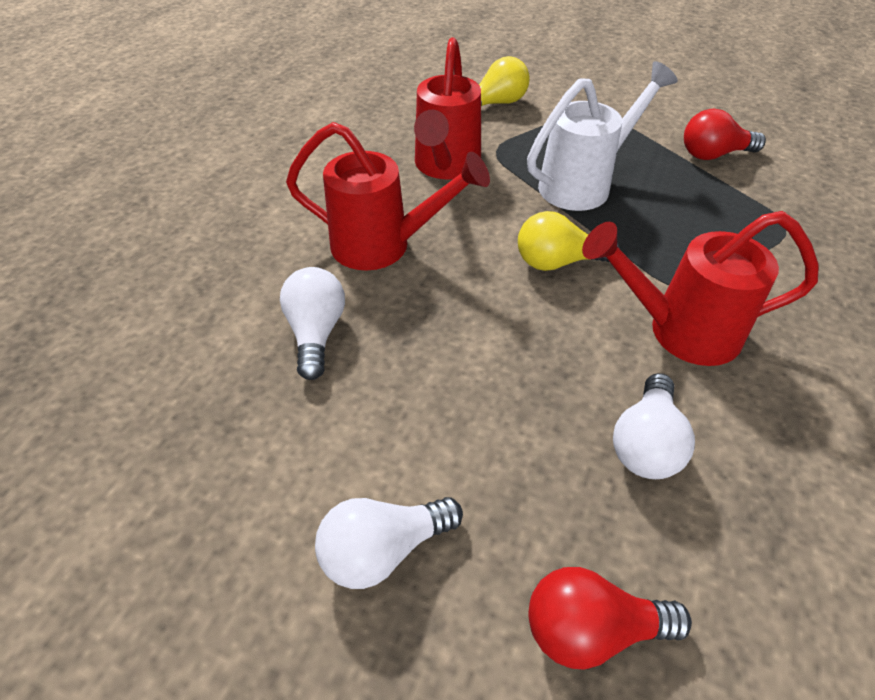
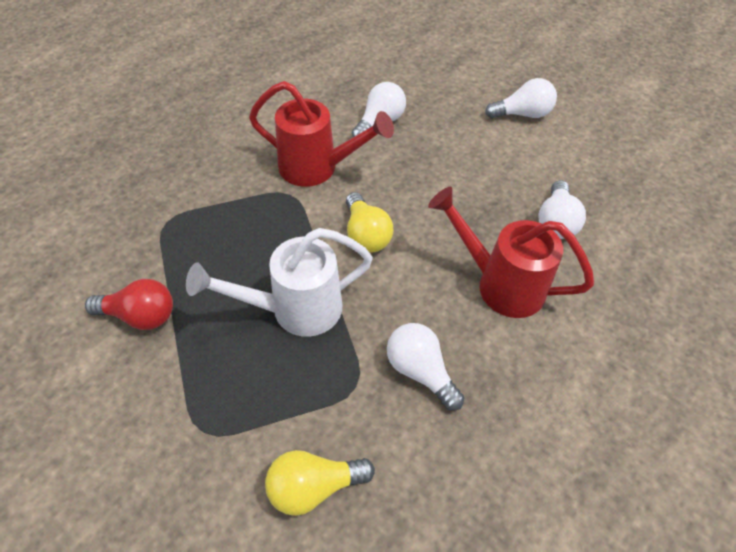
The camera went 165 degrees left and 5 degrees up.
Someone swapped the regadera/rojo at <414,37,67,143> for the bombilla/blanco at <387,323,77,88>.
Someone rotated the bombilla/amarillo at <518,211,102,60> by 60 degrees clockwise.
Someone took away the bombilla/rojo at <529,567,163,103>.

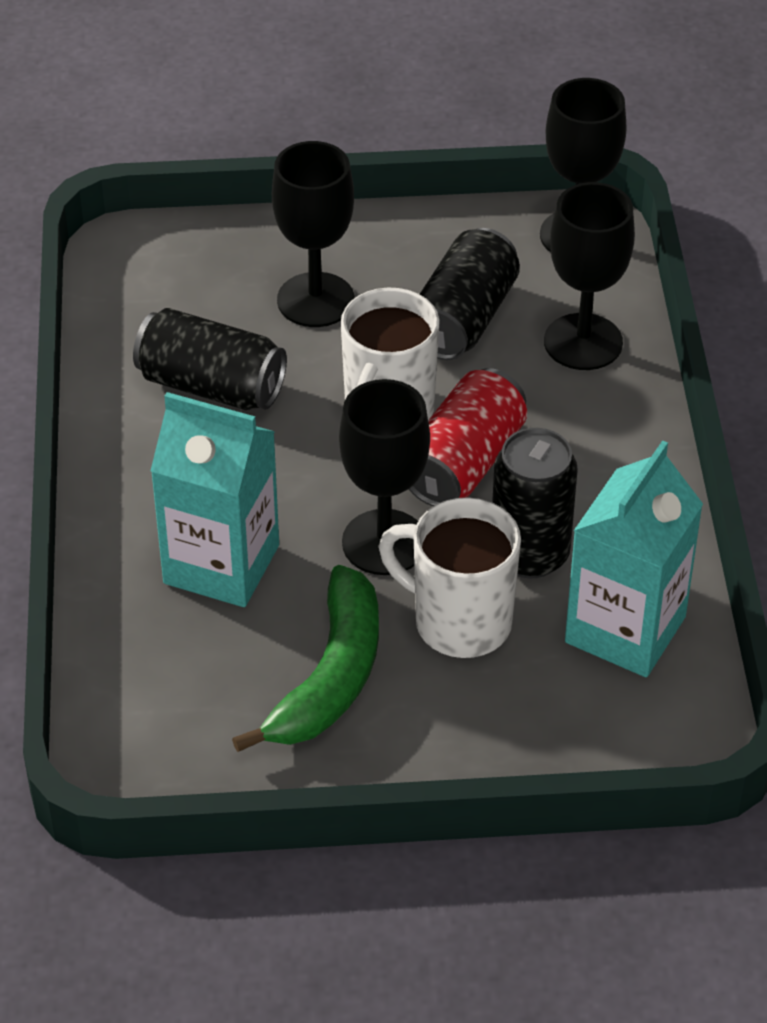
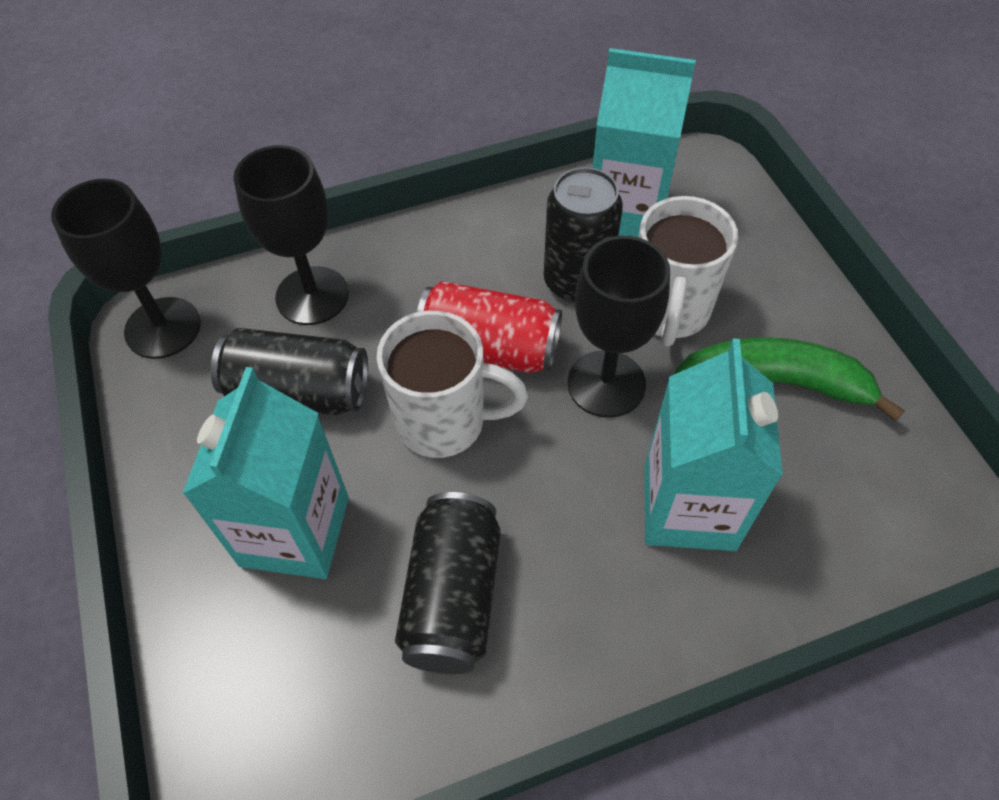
The camera went 105 degrees left and 10 degrees up.
Someone swapped the copa/negro at <272,141,83,186> for the cartón de leche/turquesa at <182,367,167,212>.

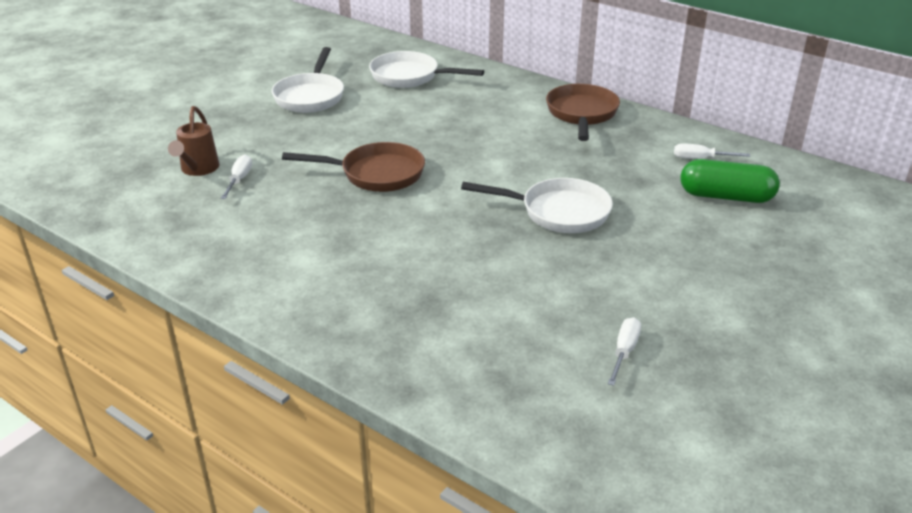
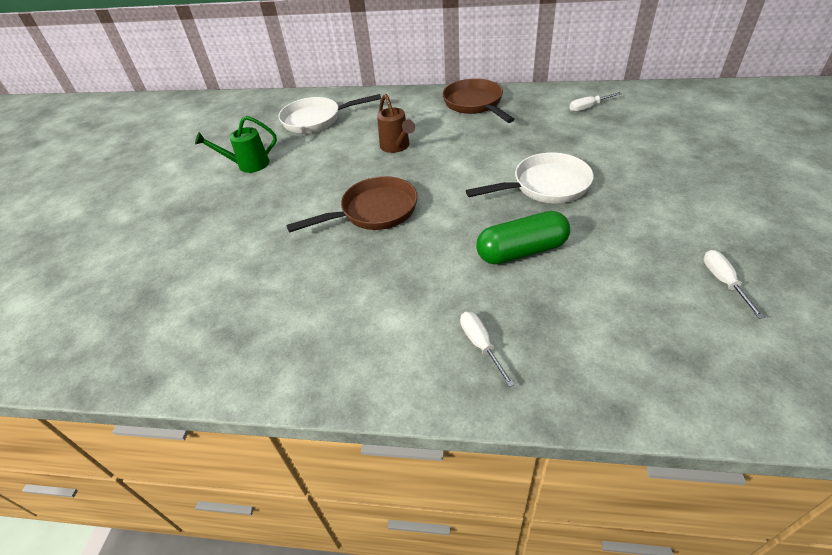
The camera went 25 degrees left and 10 degrees up.
Someone swapped the sartén/blanco at <272,47,72,66> for the regadera/verde at <195,116,82,57>.
Someone carried the regadera/marrón from <168,106,51,70> to <377,94,38,59>.
Someone carried the destornillador/blanco from <221,154,31,45> to <460,312,55,75>.
Someone carried the cápsula/verde from <681,159,99,44> to <476,211,94,53>.

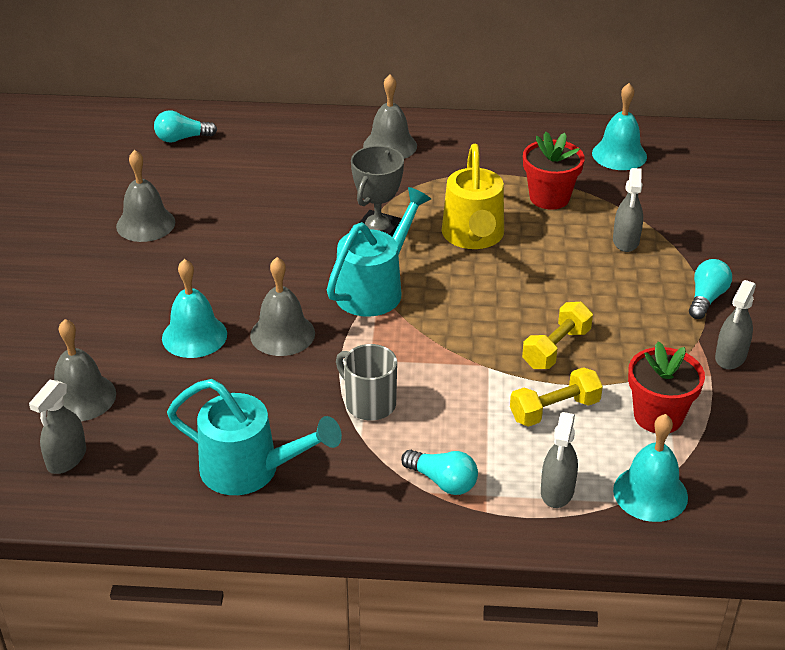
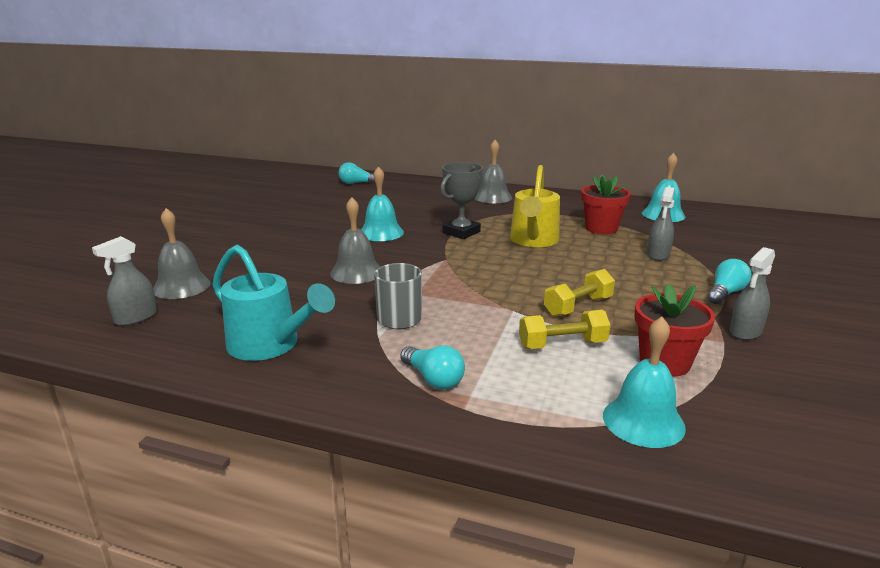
The camera went 15 degrees right and 15 degrees down.
Someone took away the campana/gris at <116,150,59,92>.
Someone took away the regadera/turquesa at <327,187,104,130>.
Someone carried the campana/turquesa from <162,259,65,99> to <361,166,43,75>.
Someone took away the pulverizador/gris at <541,412,37,96>.

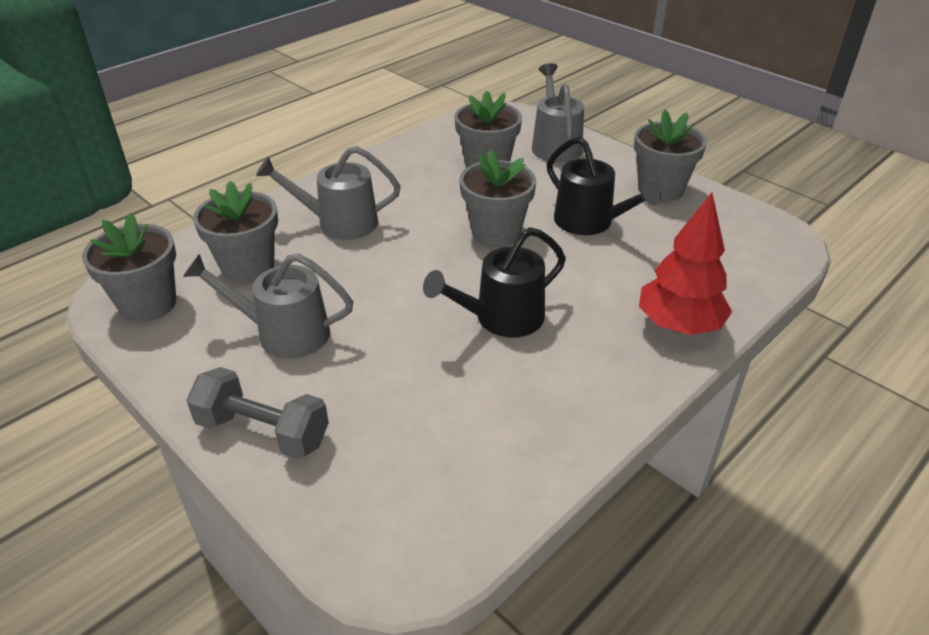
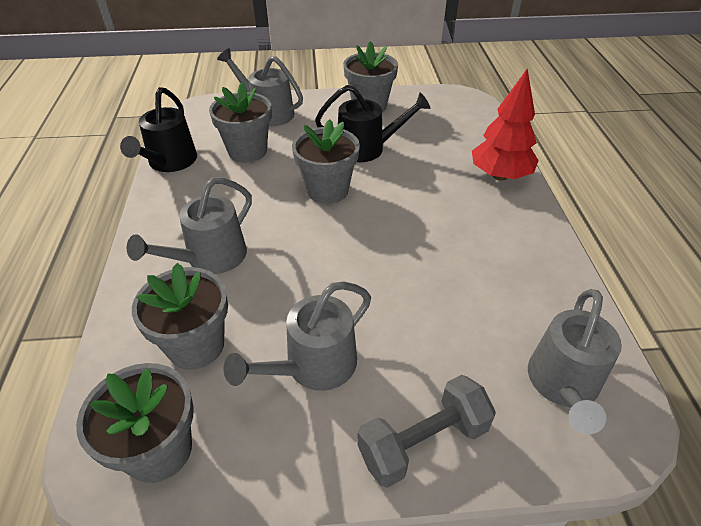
The camera went 50 degrees left and 5 degrees up.
Someone carried the regadera/negro from <423,227,143,110> to <120,87,77,85>.
Someone put down the regadera/gris at <528,289,94,145>.

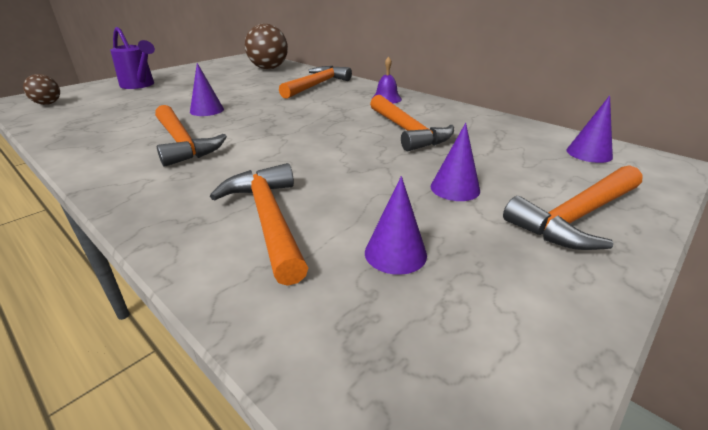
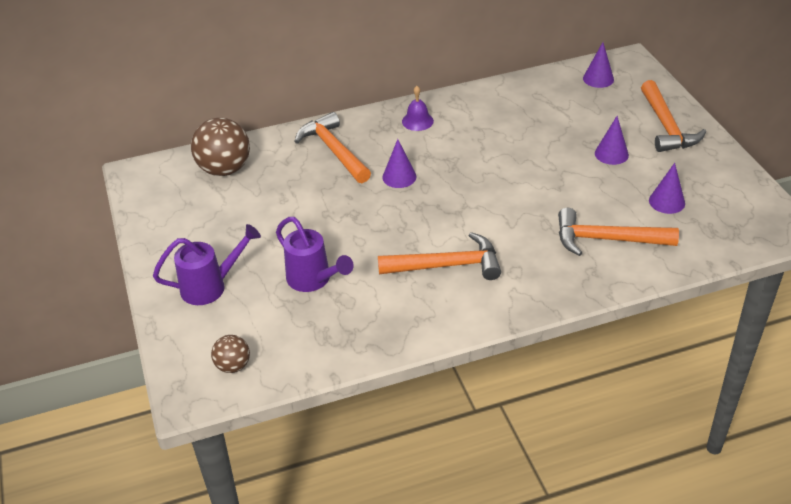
The camera went 60 degrees left and 10 degrees up.
Someone carried the cono/morado from <190,63,34,53> to <382,139,35,49>.
Someone took away the martillo/naranja at <370,95,84,56>.
Someone put down the regadera/morado at <276,217,78,75>.

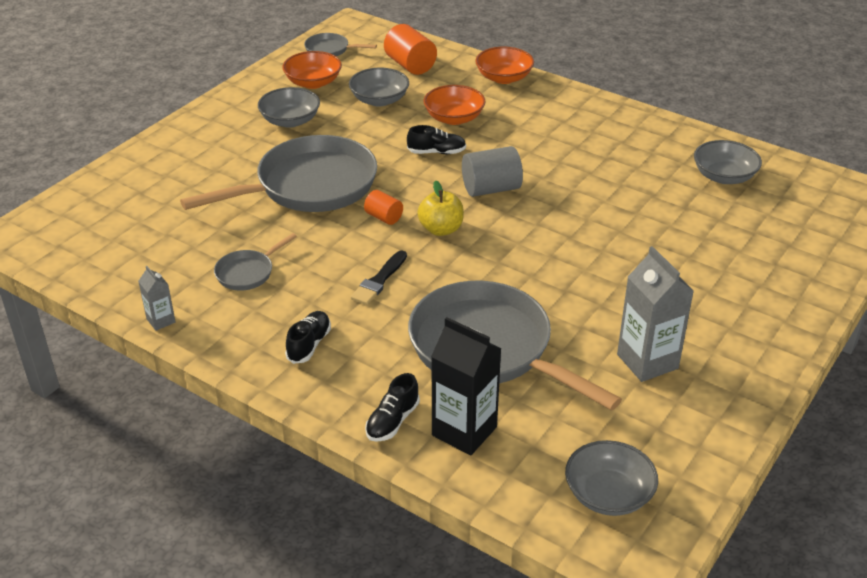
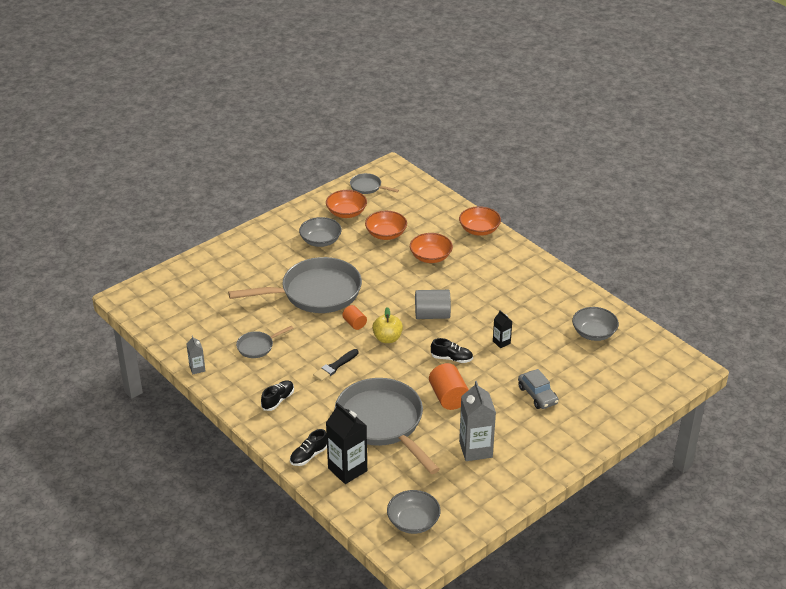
The camera went 15 degrees right and 0 degrees up.
Someone carried the cilindro/naranja from <384,24,53,51> to <429,363,40,47>.
Someone repainted the cuenco/gris at <349,68,60,39>, which became the cuenco/naranja at <365,211,42,29>.
Someone carried the zapato/negro from <407,125,59,29> to <431,338,42,25>.
Someone put down the cartón de leche/negro at <493,310,19,38>.
Someone put down the coche/gris at <518,369,41,40>.

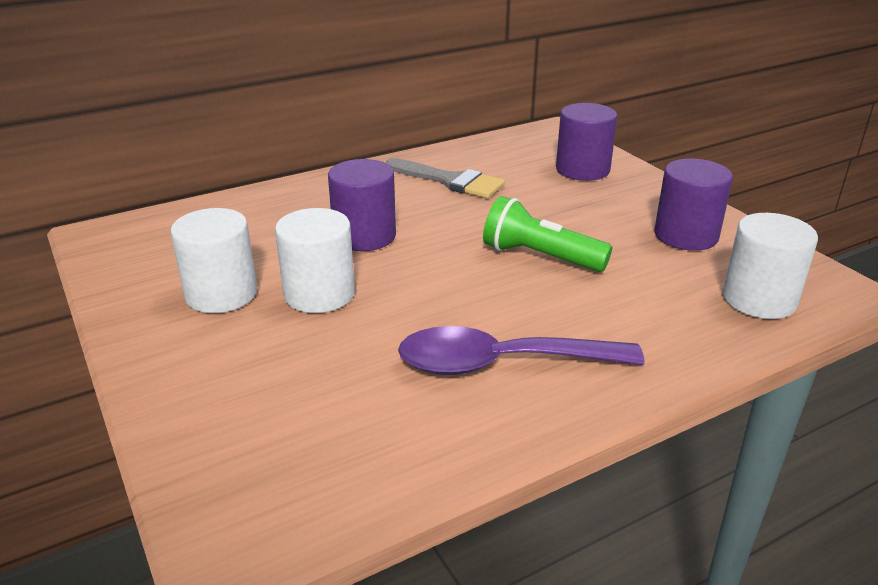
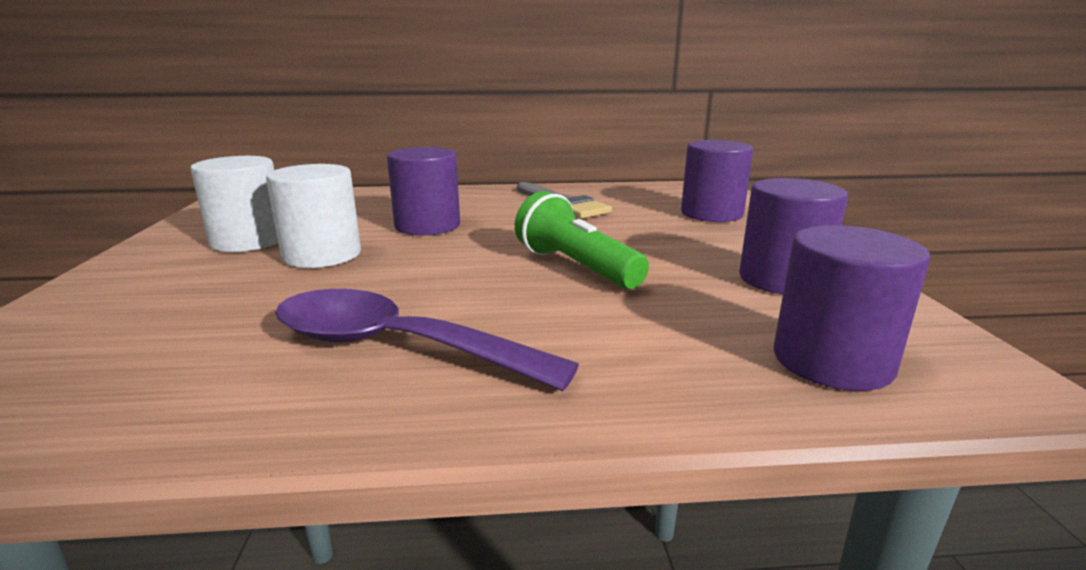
The camera went 25 degrees right and 10 degrees down.
Someone repainted the cilindro/blanco at <723,213,95,106>, which became the cilindro/morado at <774,225,156,166>.

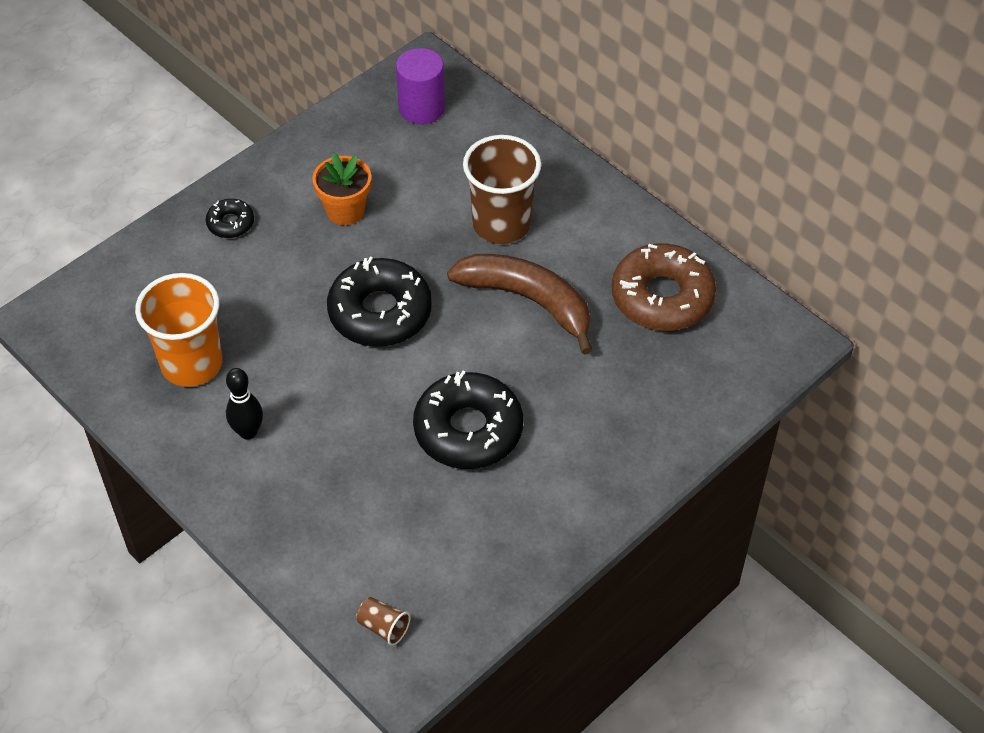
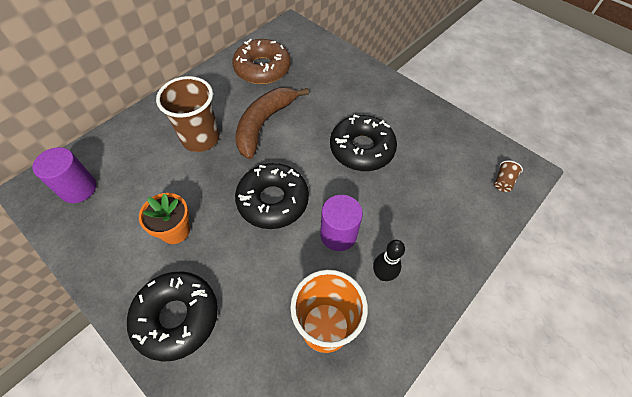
The camera went 95 degrees left and 5 degrees up.
Someone scaled the rosquilla/negro at <206,199,48,39> by 2.08.
Someone put down the cilindro/morado at <320,195,43,56>.

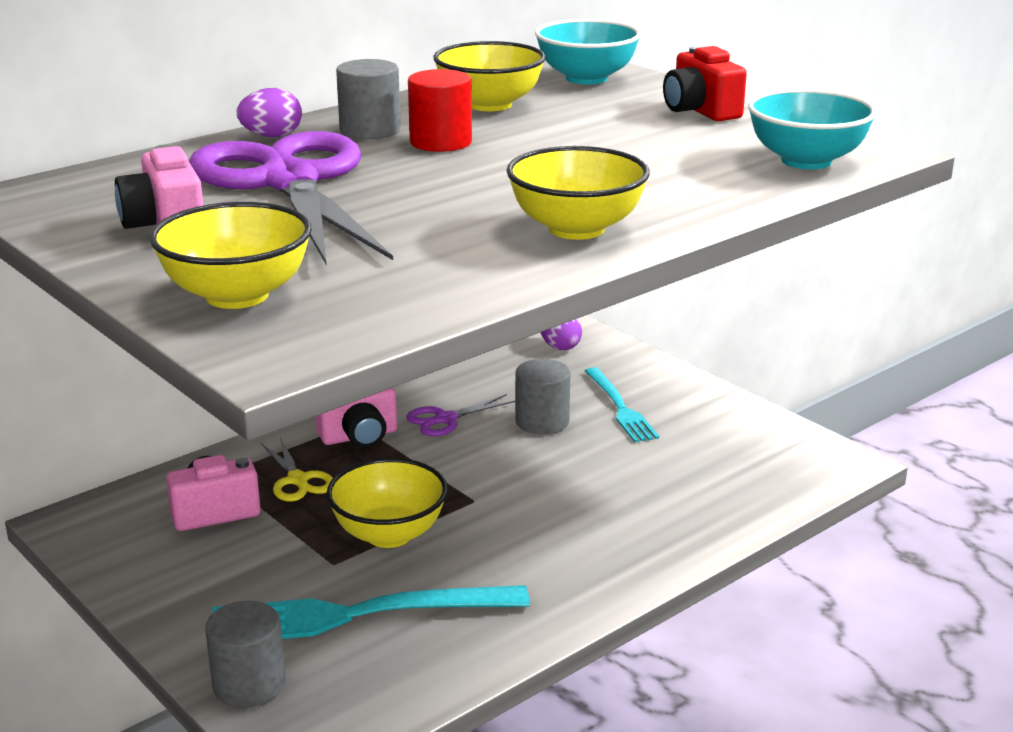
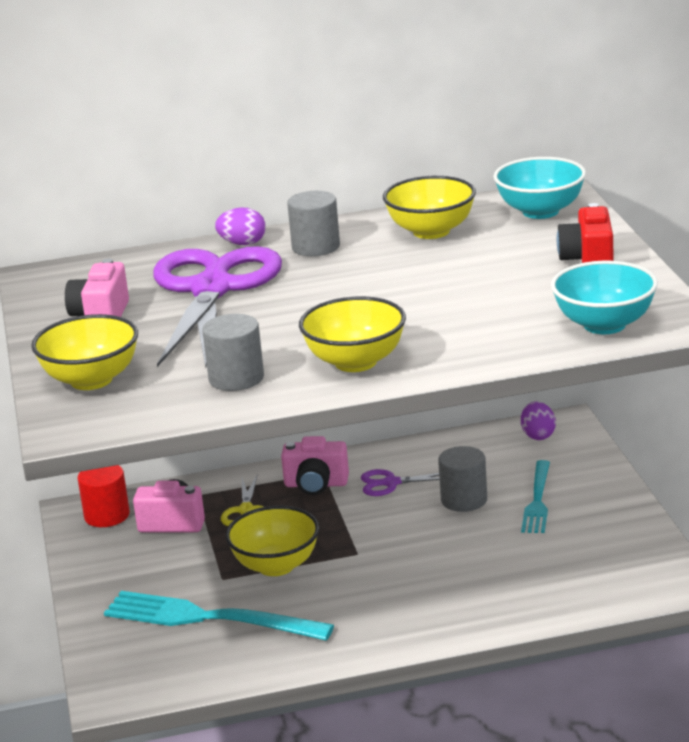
The camera went 30 degrees right and 0 degrees up.
Someone carried the cilindro/rojo from <408,69,64,83> to <77,465,53,62>.
Someone carried the cilindro/gris from <205,601,81,106> to <202,314,62,77>.

